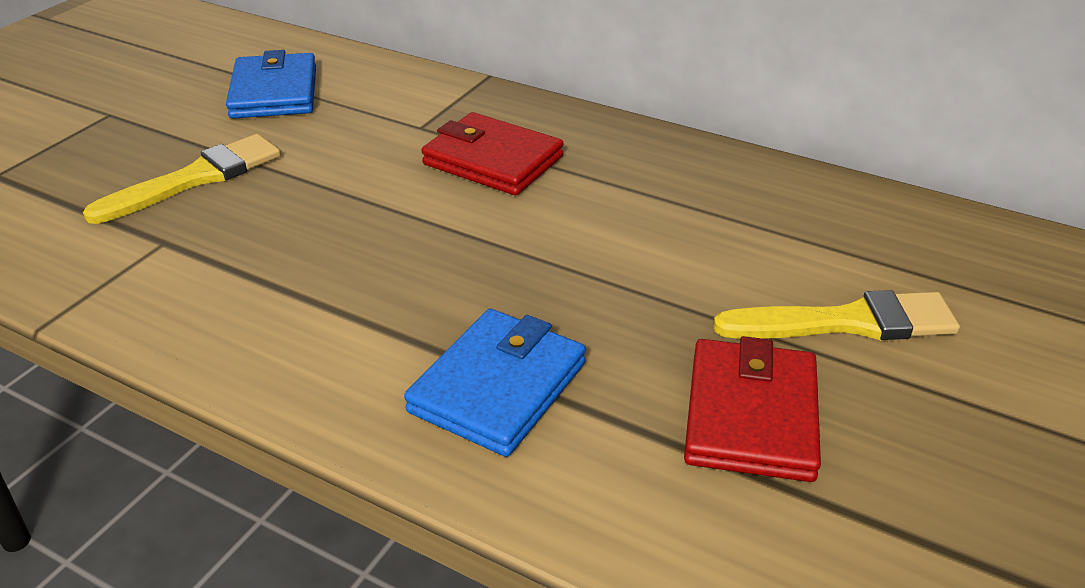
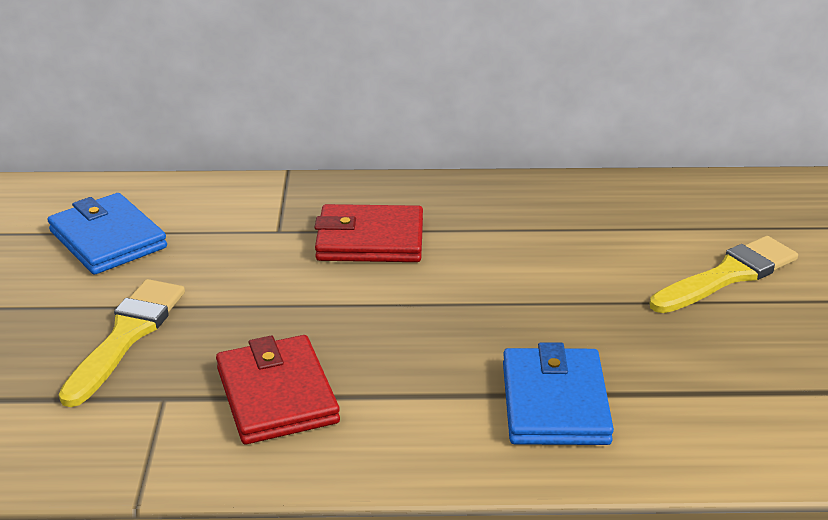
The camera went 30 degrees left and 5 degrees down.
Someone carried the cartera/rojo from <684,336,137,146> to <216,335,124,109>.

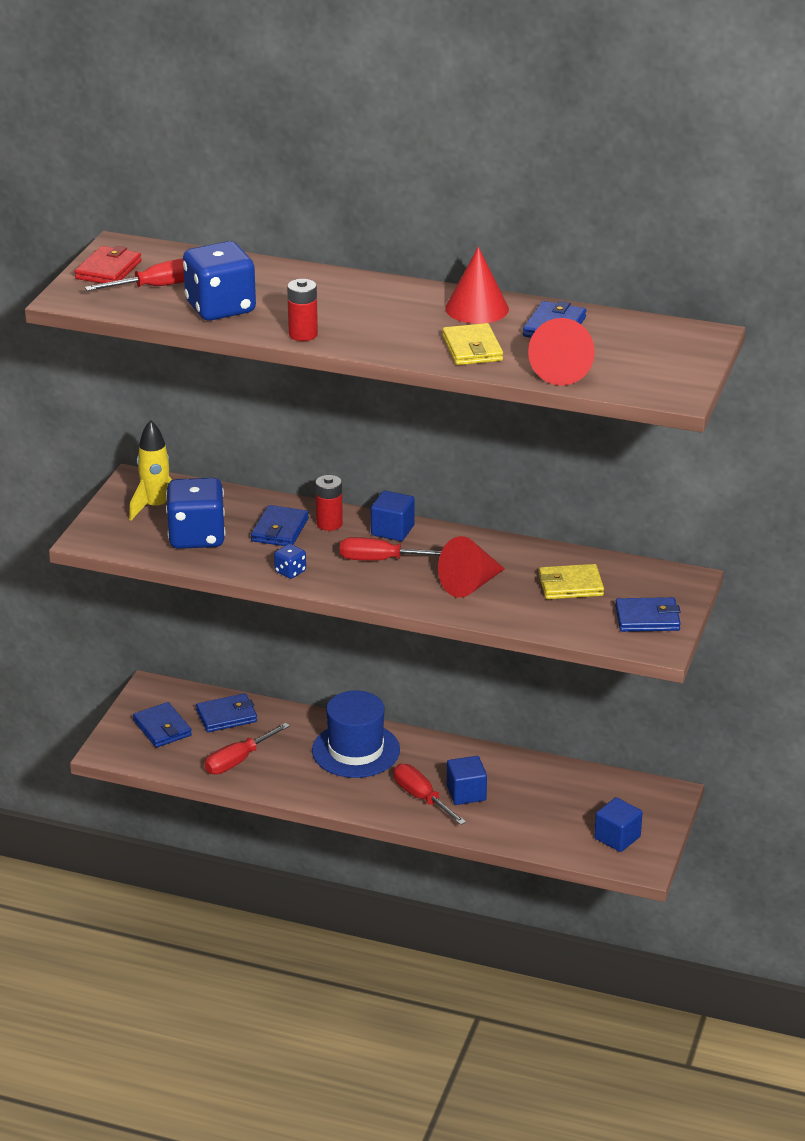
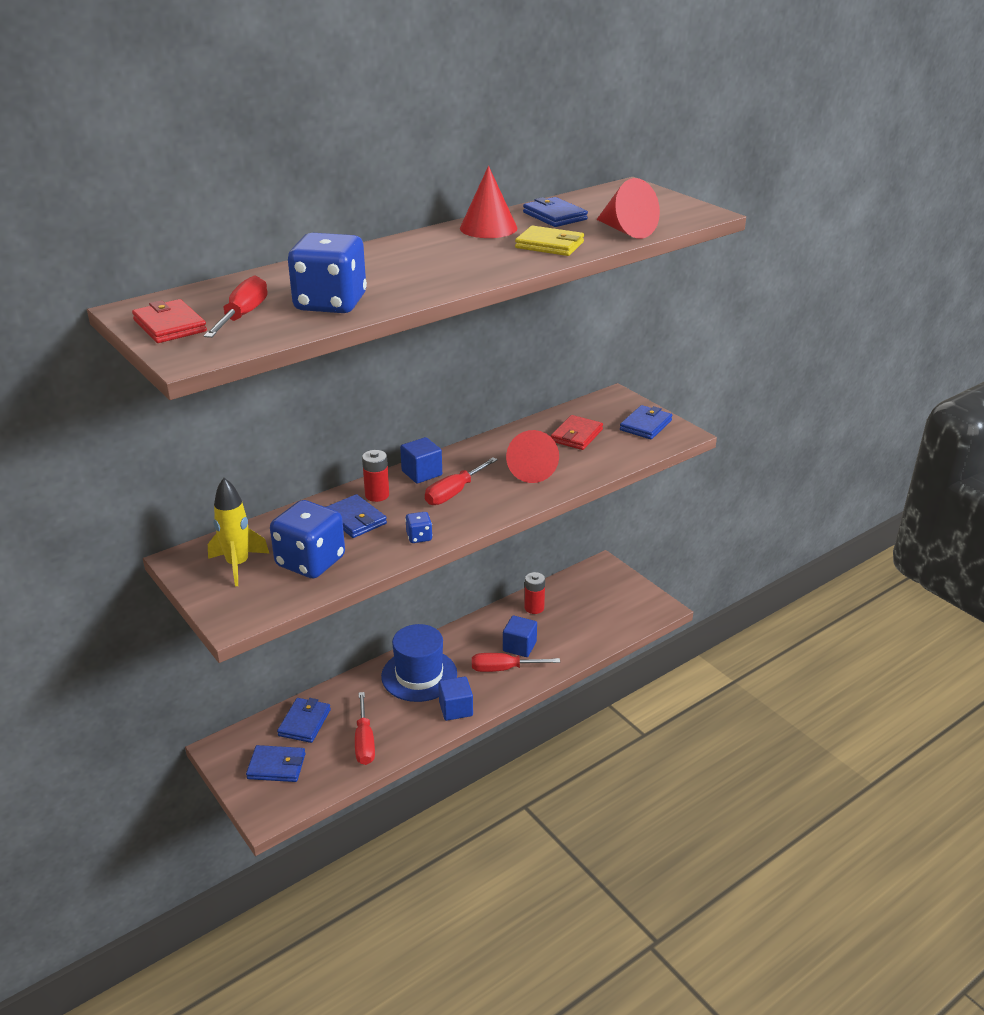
The camera went 55 degrees left and 0 degrees up.
Someone carried the pila/rojo from <287,279,31,62> to <524,572,21,42>.
Someone repainted the cartera/amarillo at <539,564,65,35>, which became the cartera/rojo at <551,415,52,35>.
Someone carried the cubo/azul from <594,797,49,55> to <438,676,35,45>.

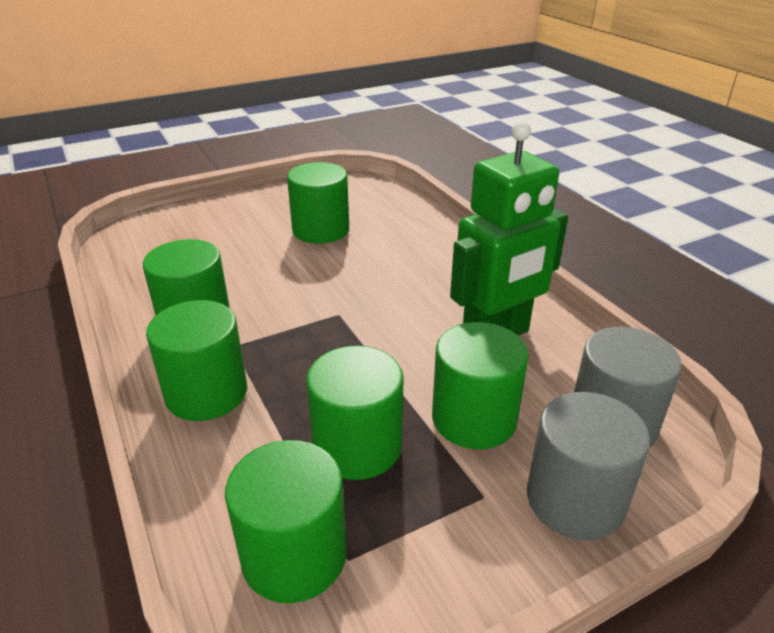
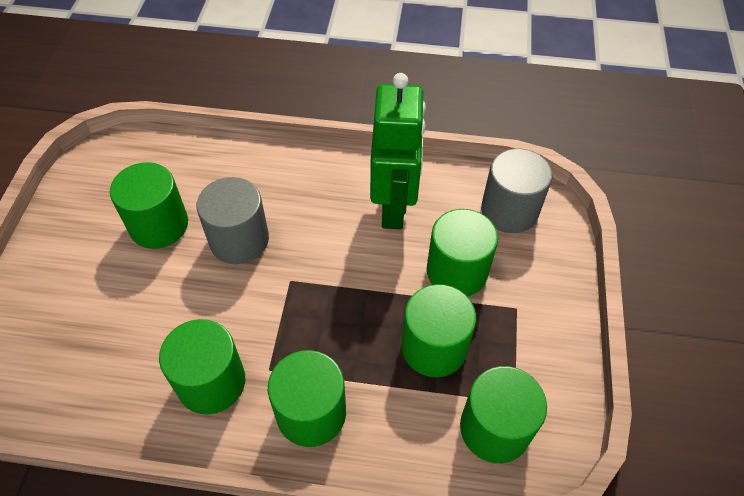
The camera went 55 degrees left and 20 degrees up.
Someone carried the cilindro/gris from <527,392,123,148> to <196,177,73,87>.

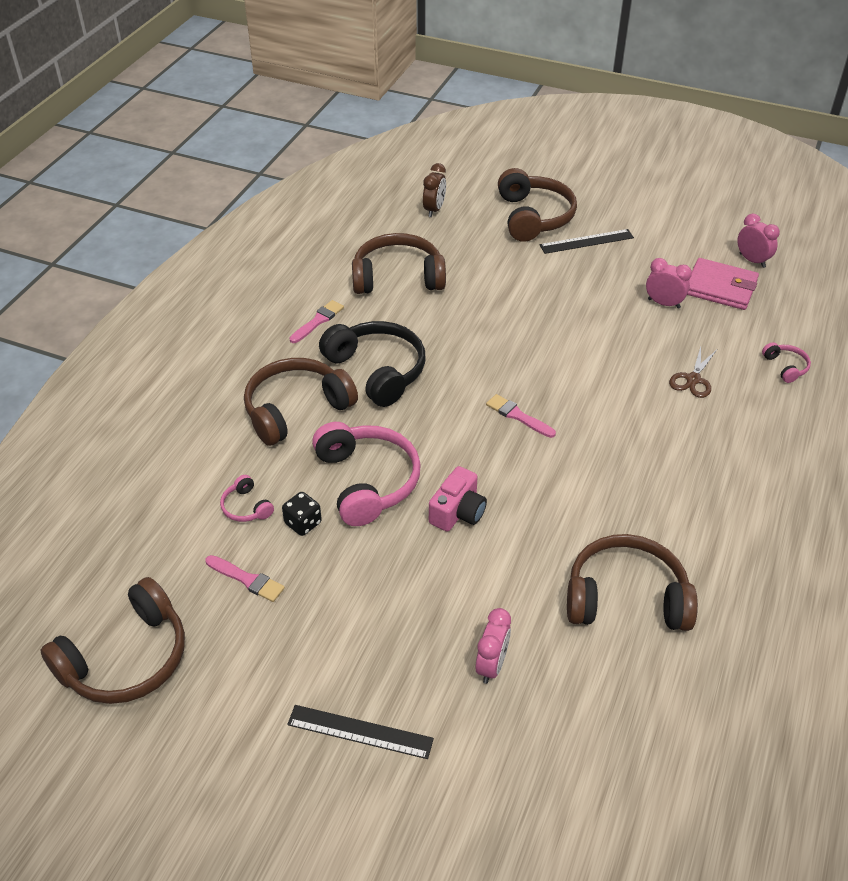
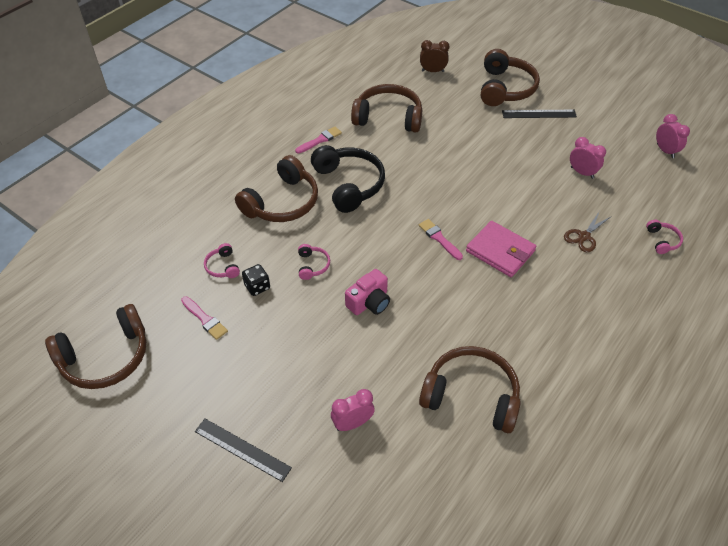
The camera went 15 degrees right and 5 degrees up.
Someone rotated the despertador/marrón at <423,163,23,54> by 120 degrees counterclockwise.
Someone carried the cartera/rosa from <687,258,72,52> to <466,221,70,56>.
Someone rotated the auriculares/marrón at <244,358,114,88> by 150 degrees clockwise.
Someone scaled the auriculares/rosa at <312,422,109,104> by 0.45.
Someone rotated the despertador/rosa at <475,608,36,76> by 150 degrees counterclockwise.

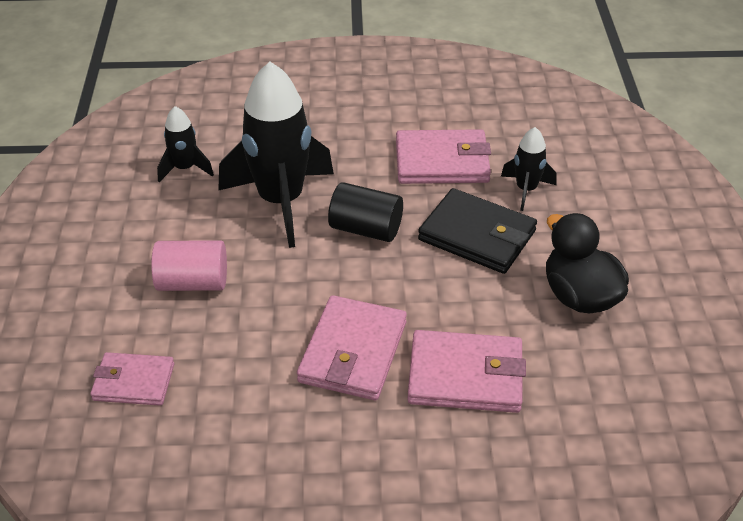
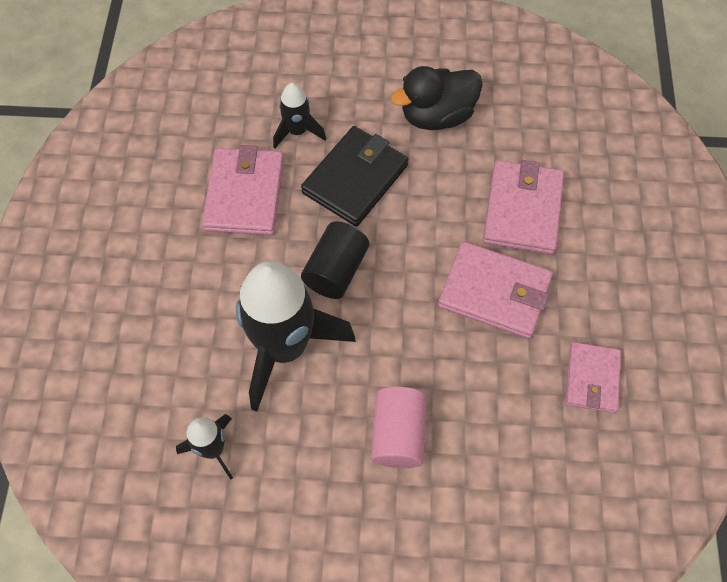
The camera went 85 degrees left and 20 degrees up.
Someone carried the cartera/rosa from <90,352,84,54> to <566,342,55,71>.

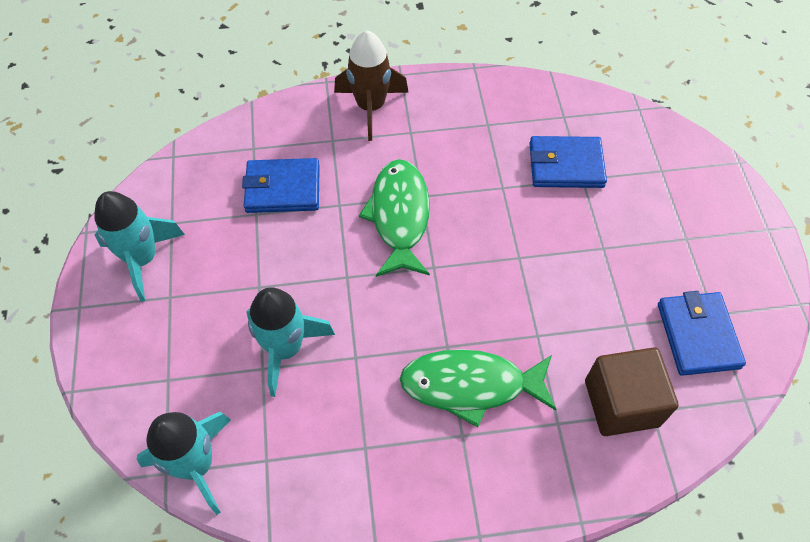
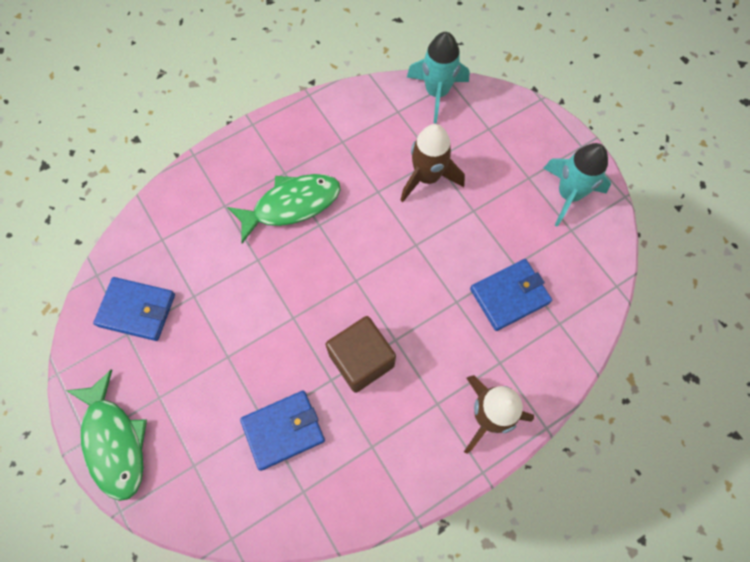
The camera went 155 degrees right and 10 degrees up.
Someone carried the pez/verde from <359,159,71,118> to <66,369,81,132>.
Someone repainted the cohete/turquesa at <246,287,89,110>, which became the cohete/marrón at <401,124,64,78>.
Someone rotated the cartera/azul at <658,291,88,85> by 45 degrees counterclockwise.
Someone carried the cubo/marrón from <585,347,94,89> to <325,316,71,77>.

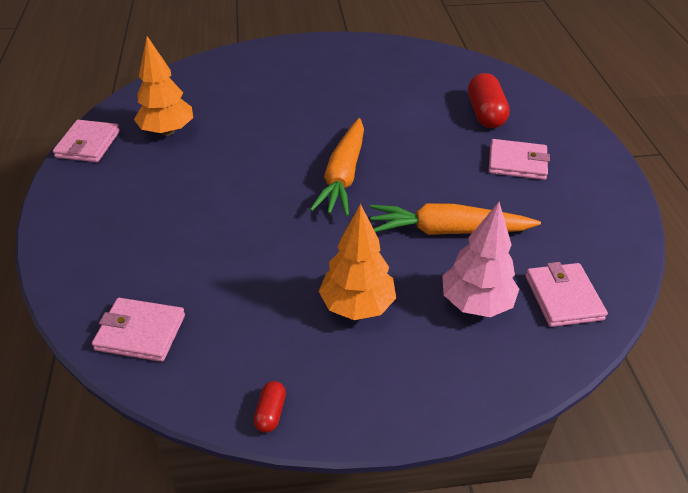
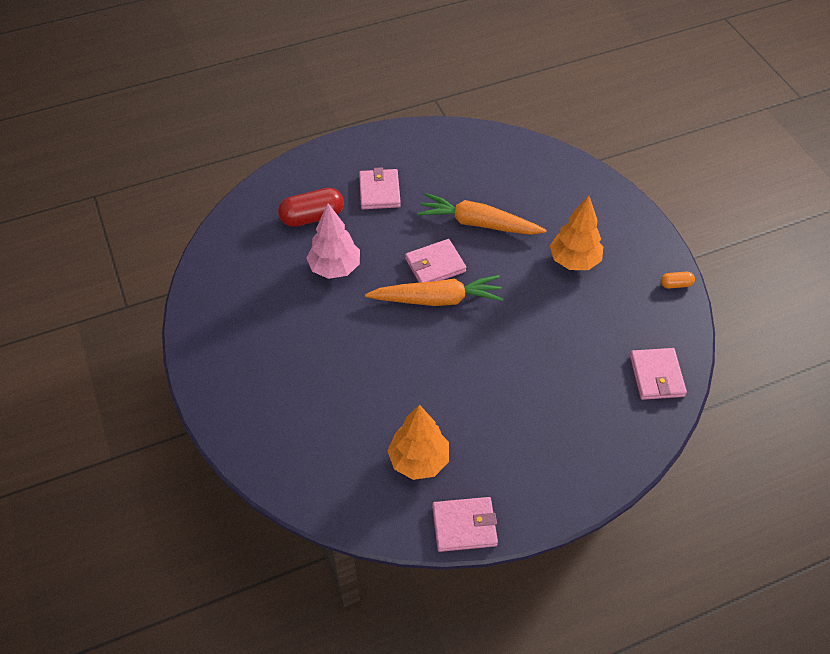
The camera went 105 degrees left and 10 degrees up.
Someone carried the árbol/rosa from <442,202,77,115> to <306,203,54,76>.
Someone rotated the zanahoria/naranja at <370,203,171,32> by 120 degrees clockwise.
Someone carried the cartera/rosa from <526,262,82,65> to <405,239,61,44>.
Someone repainted the cápsula/rojo at <254,381,32,52>, which became the cápsula/naranja at <661,272,34,17>.

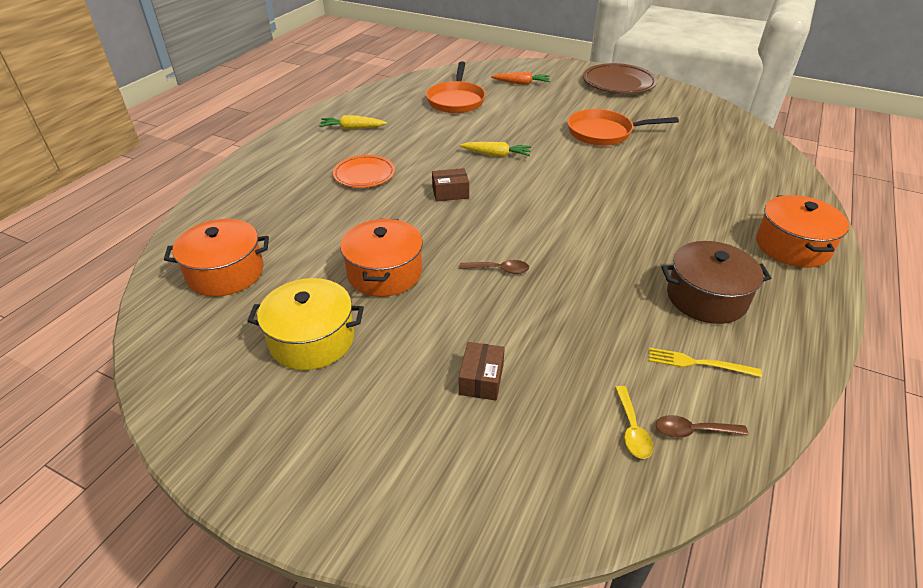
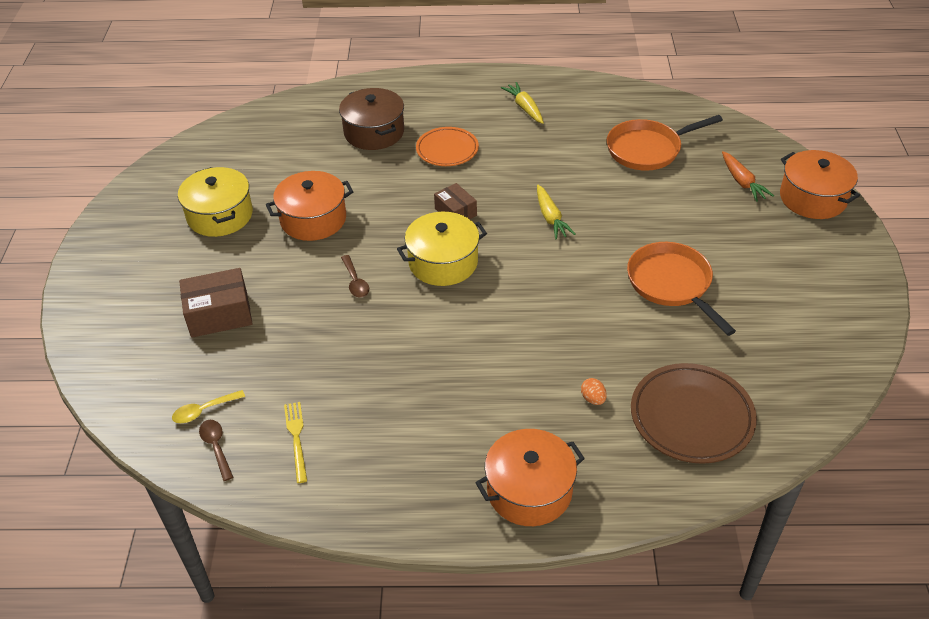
The camera went 65 degrees right and 5 degrees up.
Someone carried the plato/marrón from <583,63,74,31> to <631,363,126,101>.
Someone carried the olla/naranja from <164,219,105,78> to <780,150,80,69>.
Someone carried the olla/marrón from <661,241,110,83> to <339,88,65,62>.
Someone scaled the caja/marrón at <459,342,46,58> by 1.59.
Someone put down the olla/amarillo at <397,212,90,74>.
Someone put down the huevo/naranja at <581,378,26,27>.

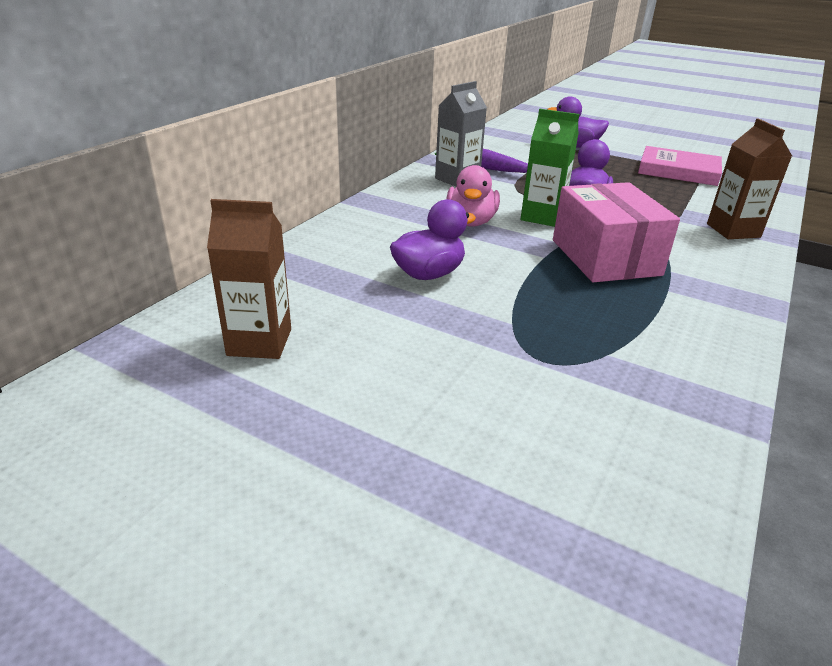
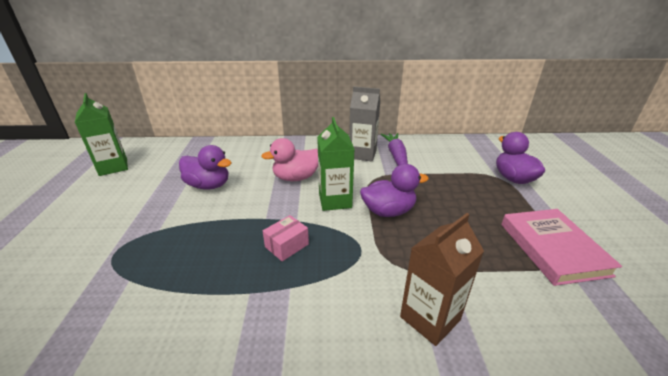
The camera went 60 degrees right and 0 degrees up.
Someone scaled the caja/rosa at <553,182,127,100> by 0.44.
Someone repainted the cartón de leche/marrón at <207,199,84,160>, which became the cartón de leche/verde at <75,93,53,83>.

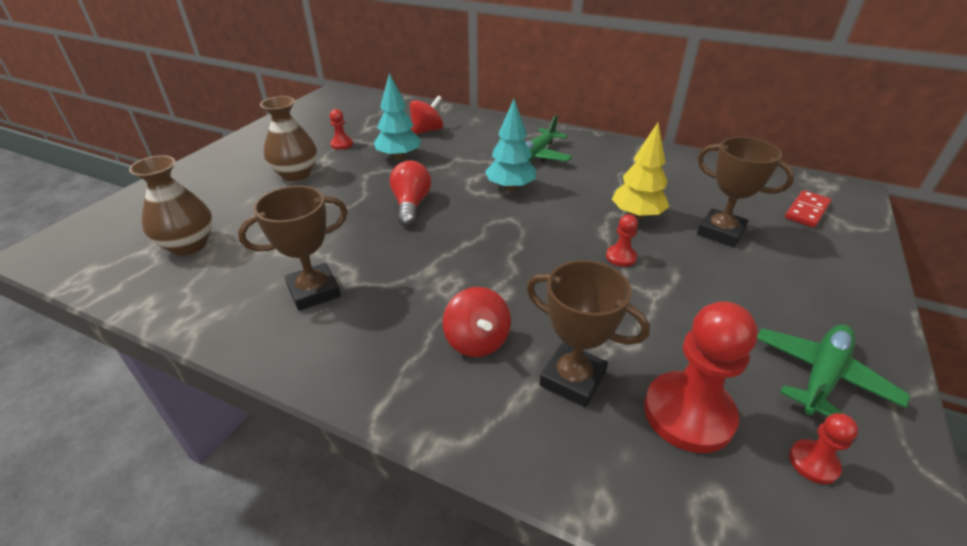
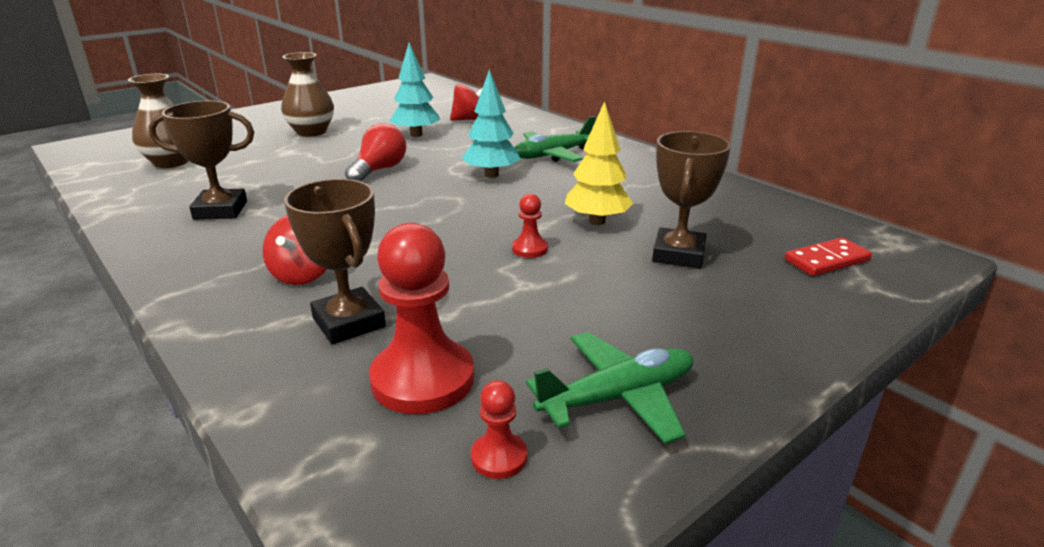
The camera went 25 degrees right and 10 degrees down.
Someone took away the peón/rojo at <330,109,23,41>.
Someone rotated the trofeo/marrón at <697,137,98,110> by 45 degrees clockwise.

